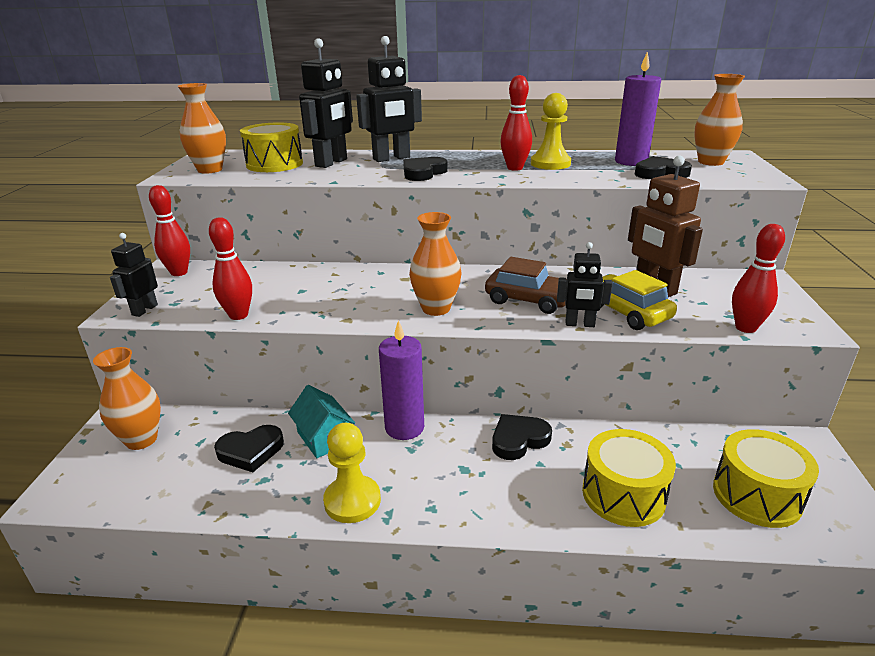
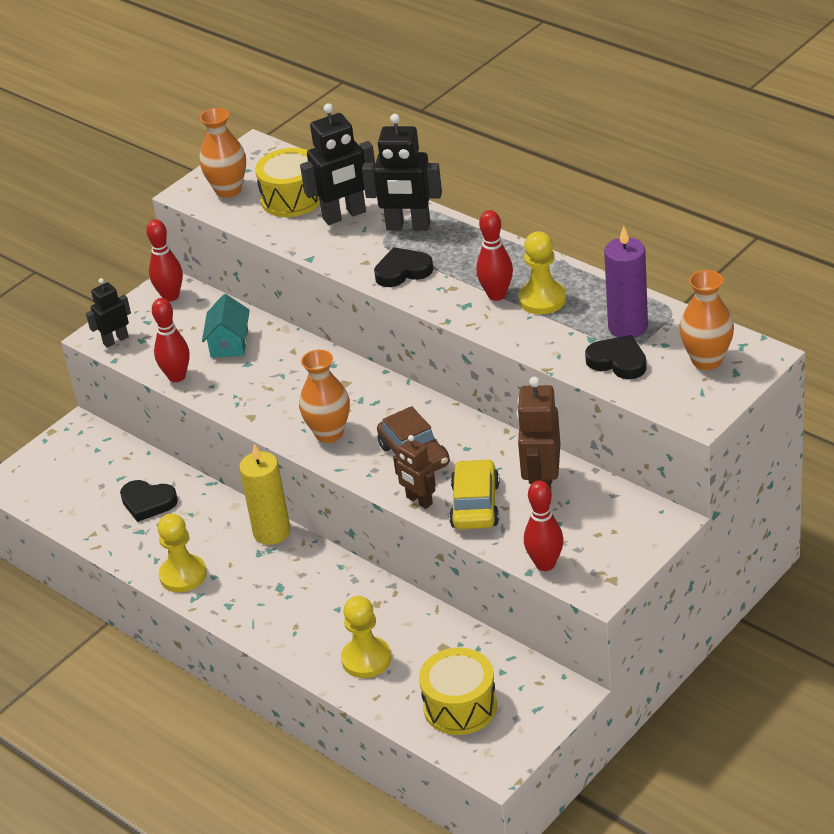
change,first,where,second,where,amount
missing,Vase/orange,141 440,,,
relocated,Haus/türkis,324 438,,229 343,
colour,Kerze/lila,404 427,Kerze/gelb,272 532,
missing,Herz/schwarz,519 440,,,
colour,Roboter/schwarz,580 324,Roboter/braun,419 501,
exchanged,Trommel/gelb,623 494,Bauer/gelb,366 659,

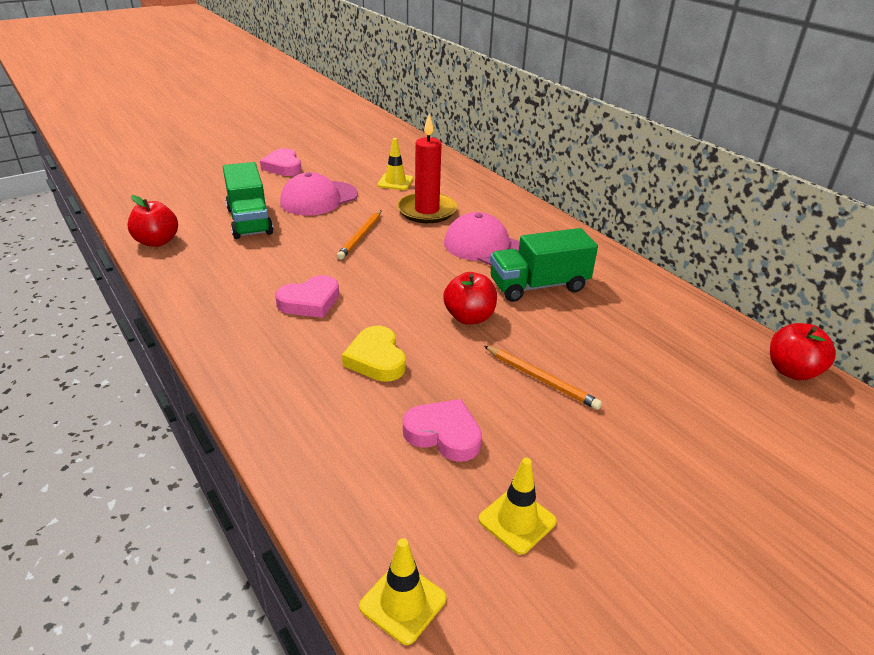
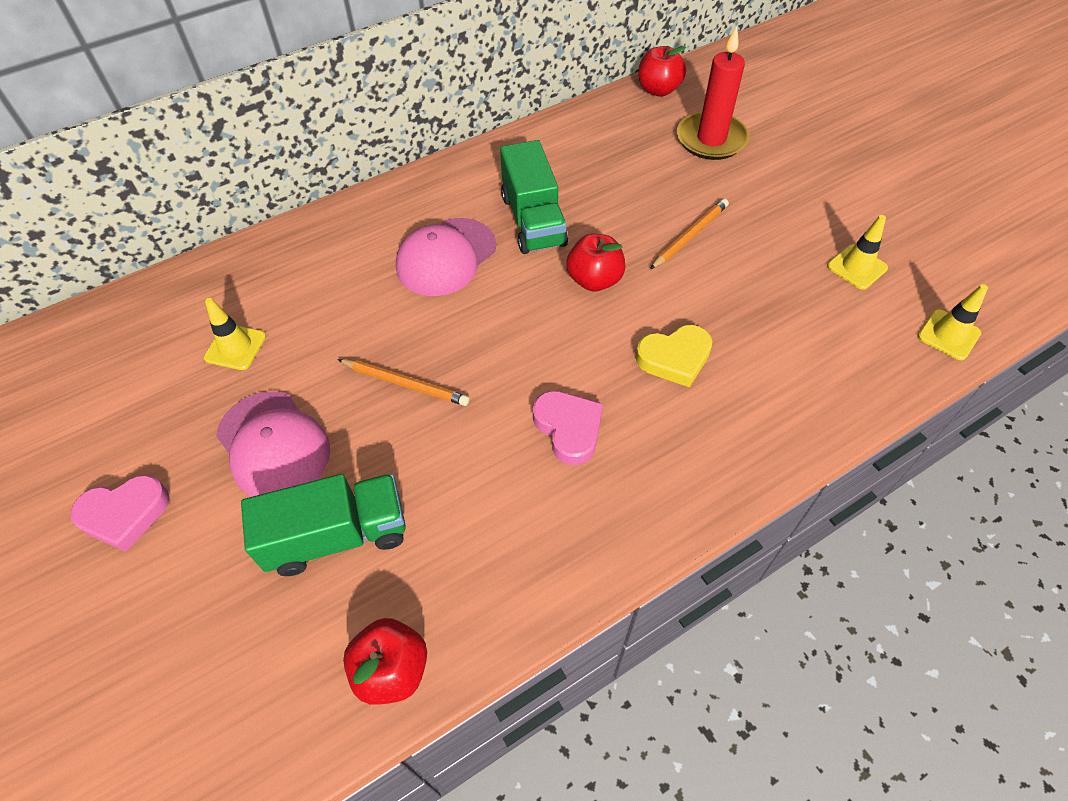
change,first,where,second,where,amount
relocated,Kerze/rot,427 211,,711 139,
missing,Herz/rosa,444 434,,,

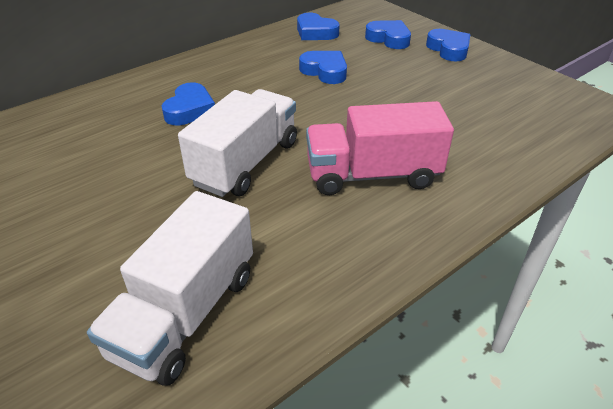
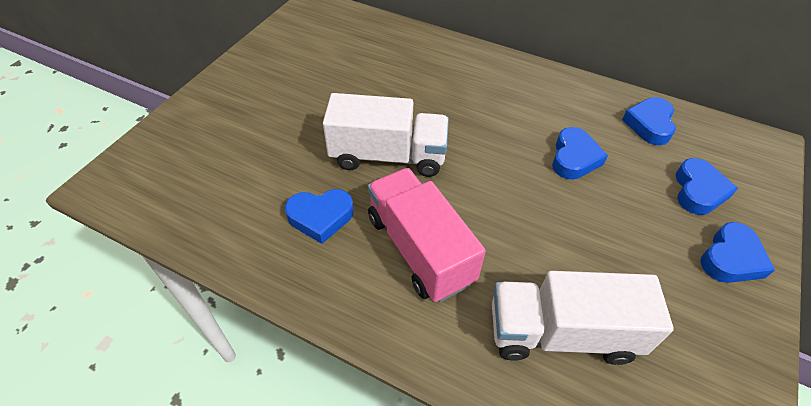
change,first,where,second,where,amount
relocated,Lastwagen/weiß,186 314,,562 333,
relocated,Herz/blau,190 110,,320 217,

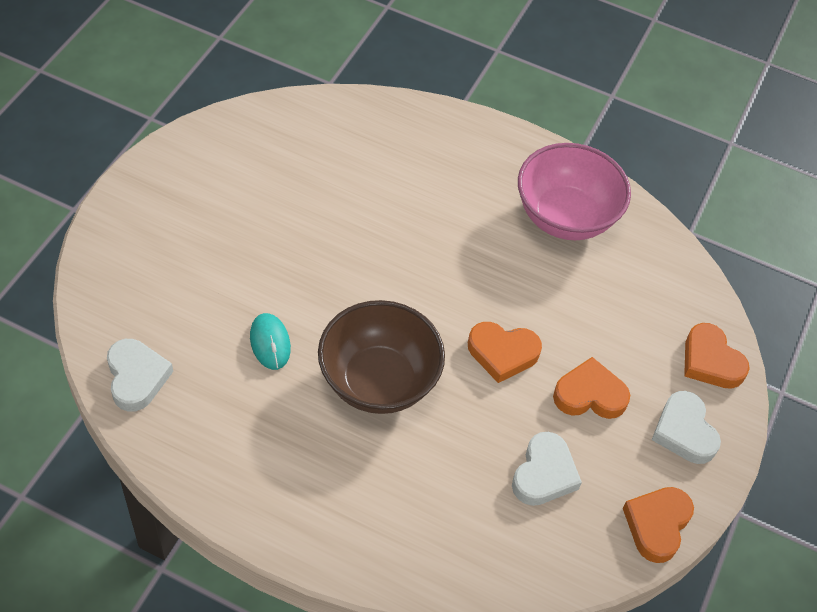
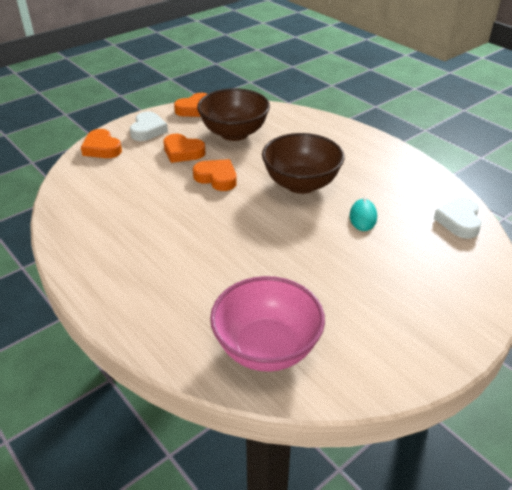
change,first,where,second,where,amount
exchanged,Herz/weiß,544 474,Schüssel/braun,234 133,
relocated,Schüssel/rosa,565 217,,266 348,
spun,Herz/orange,710 361,,102 148,150 degrees clockwise

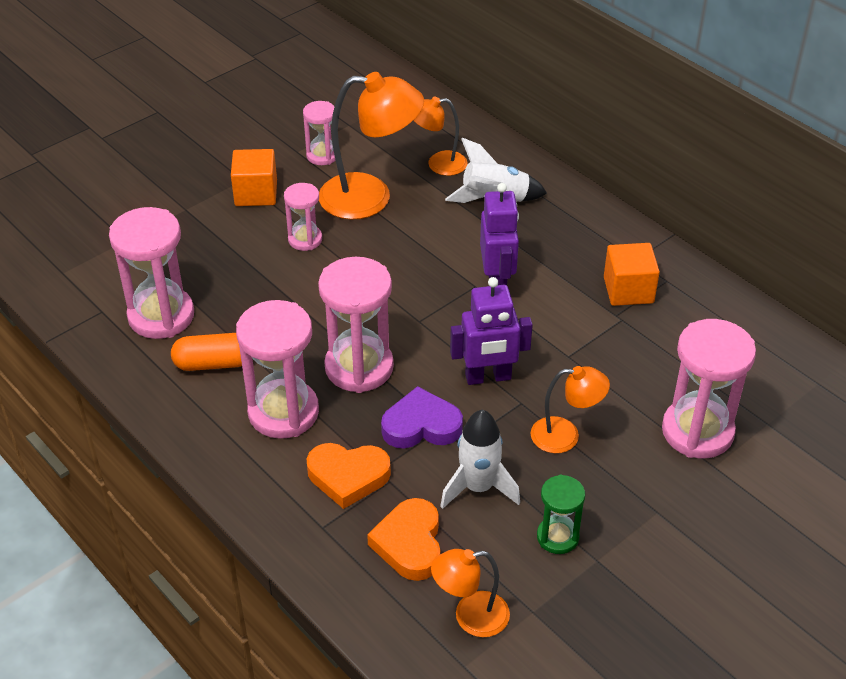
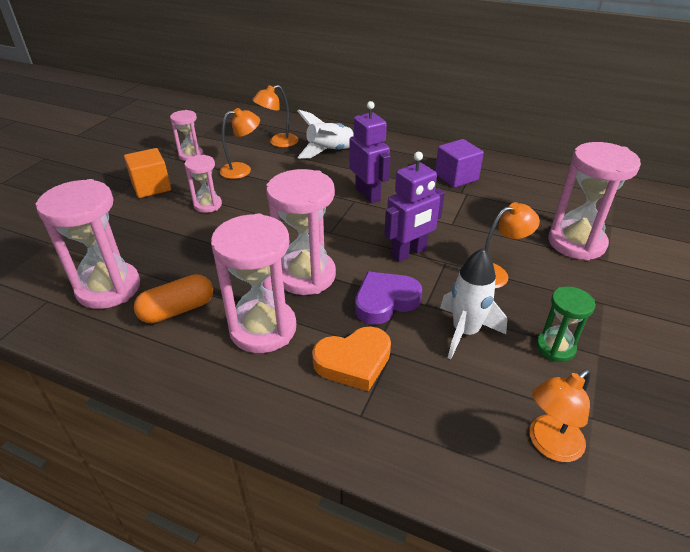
change,first,where,second,where,amount
size,Lampe/orange,370 197,,242 170,x0.56
missing,Herz/orange,409 543,,,
colour,Kubus/orange,628 290,Kubus/lila,456 177,

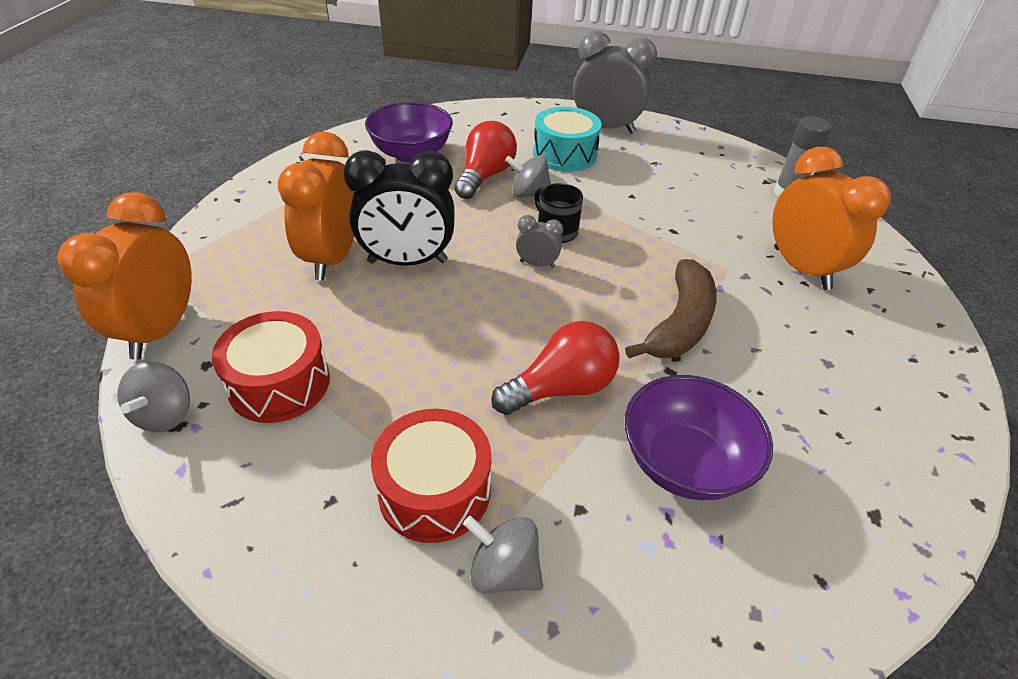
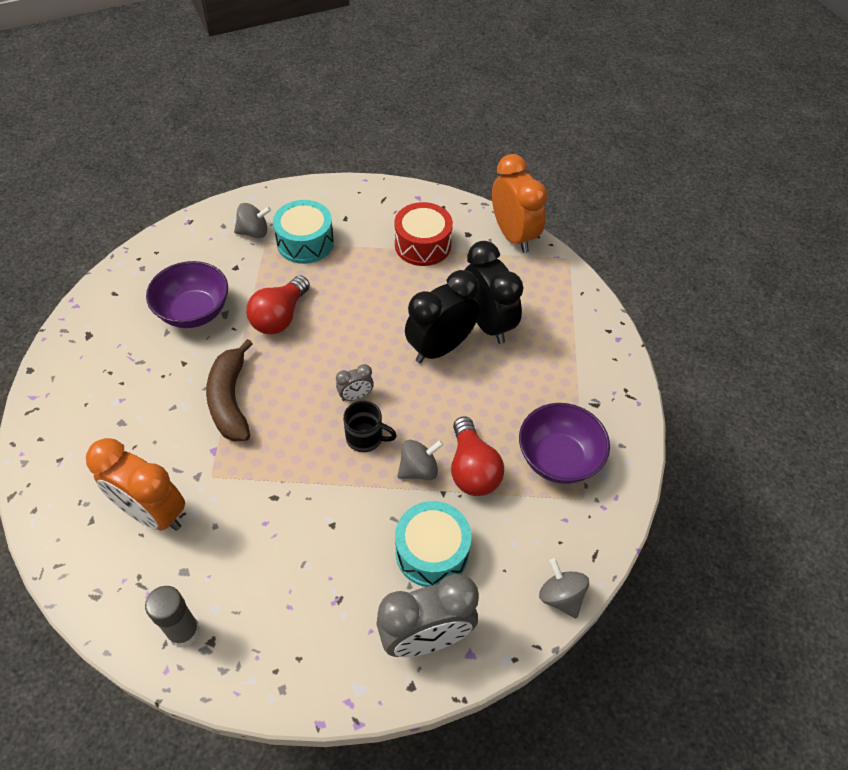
change,first,where,second,where,amount
relocated,Kreisel/grau,165 414,,560 596,
colour,Wecker/orange,332 258,Wecker/schwarz,488 323,
colour,Trommel/rot,434 490,Trommel/türkis,305 242,

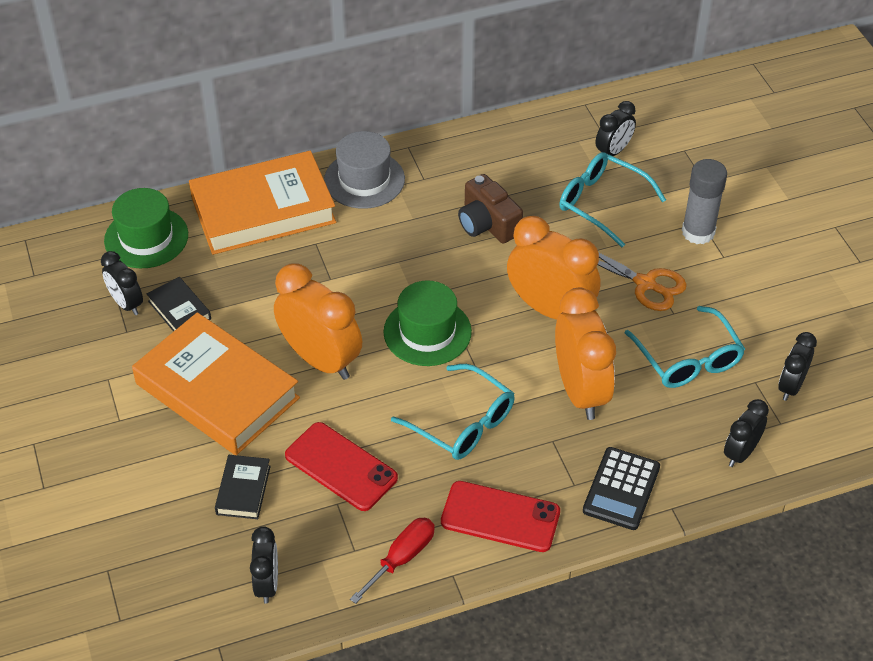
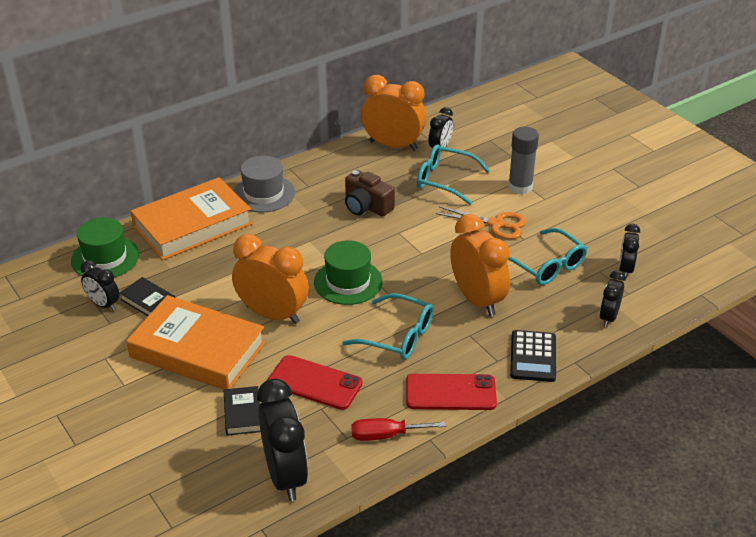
change,first,where,second,where,amount
size,Wecker/schwarz,267 584,,285 475,x1.83
spun,Schraubenzieher/rot,402 558,,386 435,120 degrees counterclockwise
relocated,Wecker/orange,550 309,,393 145,

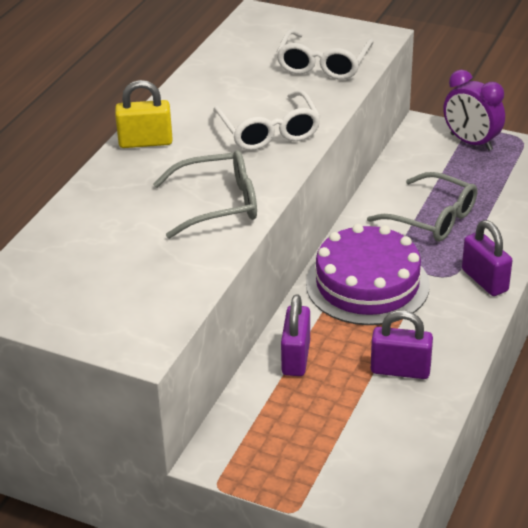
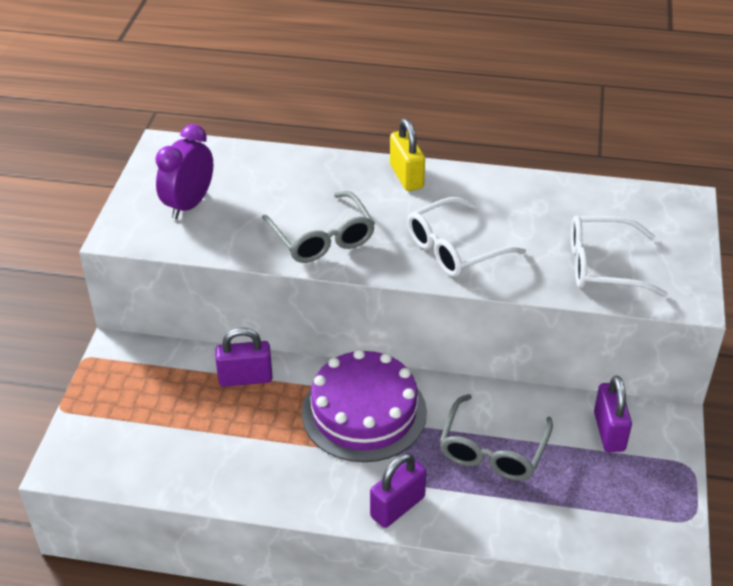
change,first,where,second,where,amount
relocated,Vorhängeschloss/lila,400 370,,609 431,
relocated,Wecker/lila,471 142,,189 204,

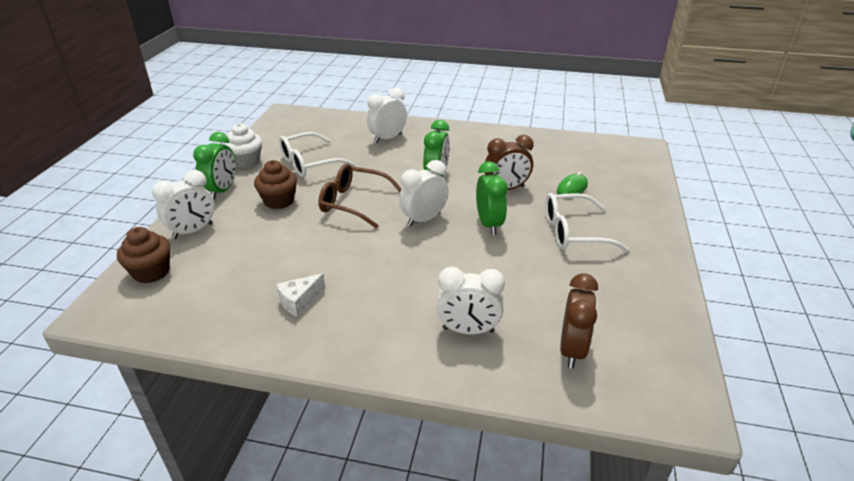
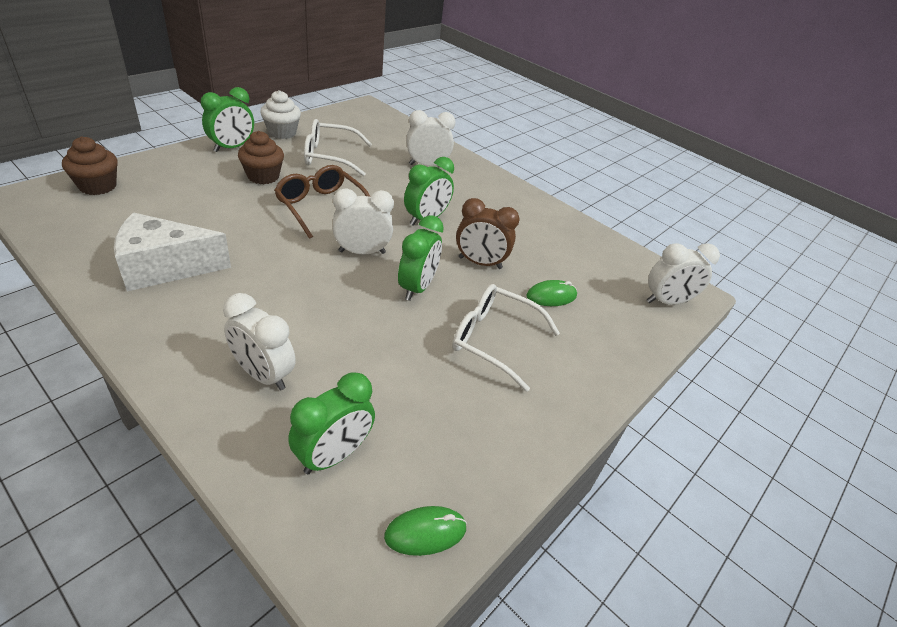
change,first,where,second,where,amount
relocated,Wecker/weiß,193 231,,666 302,
size,Käse/weiß,299 302,,165 268,x1.95
colour,Wecker/braun,572 349,Wecker/grün,333 455,
appeared,,,Computermaus/grün,425 532,

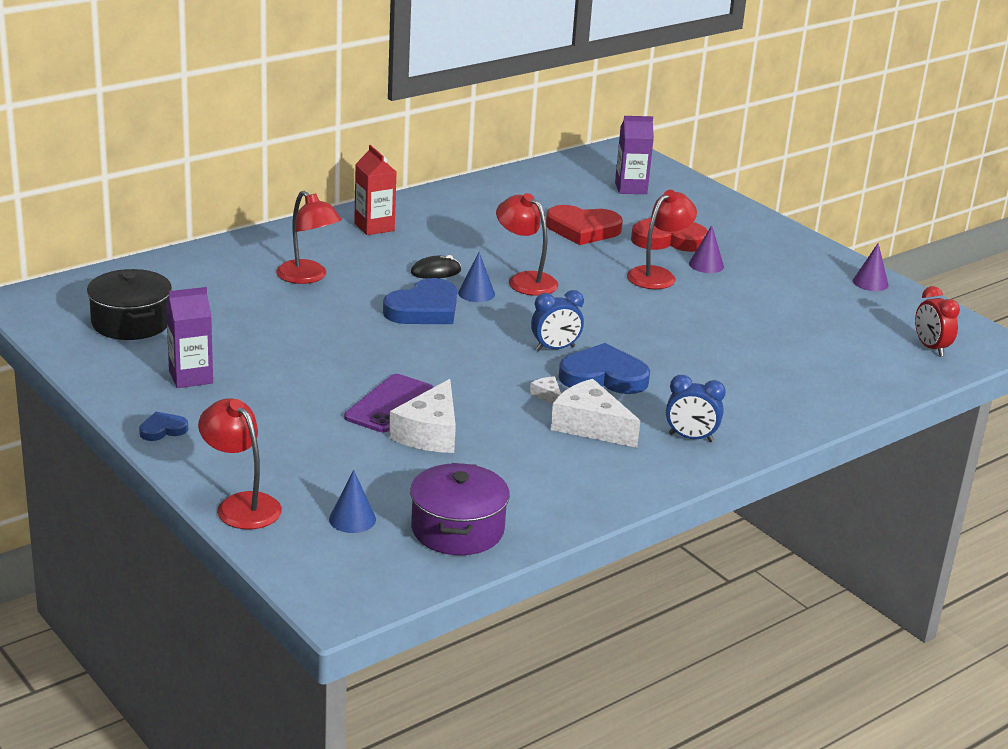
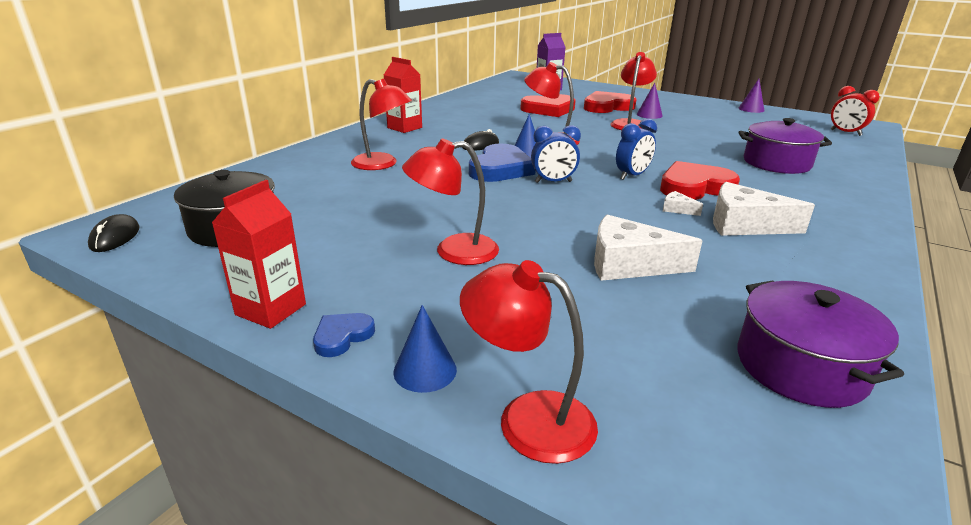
change,first,where,second,where,amount
missing,Getränkekarton/lila,191 377,,,
relocated,Kegel/blau,352 519,,425 370,
missing,Handy/lila,389 404,,,
spun,Käse/weiß,429 433,,629 264,105 degrees clockwise
colour,Herz/blau,603 376,Herz/rot,694 187,
relocated,Wecker/blau,690 438,,553 182,
appeared,,,Computermaus/schwarz,115 237,
appeared,,,Getränkekarton/rot,271 309,
appeared,,,Lampe/rot,453 251,
appeared,,,Kochtopf/lila,776 163,

